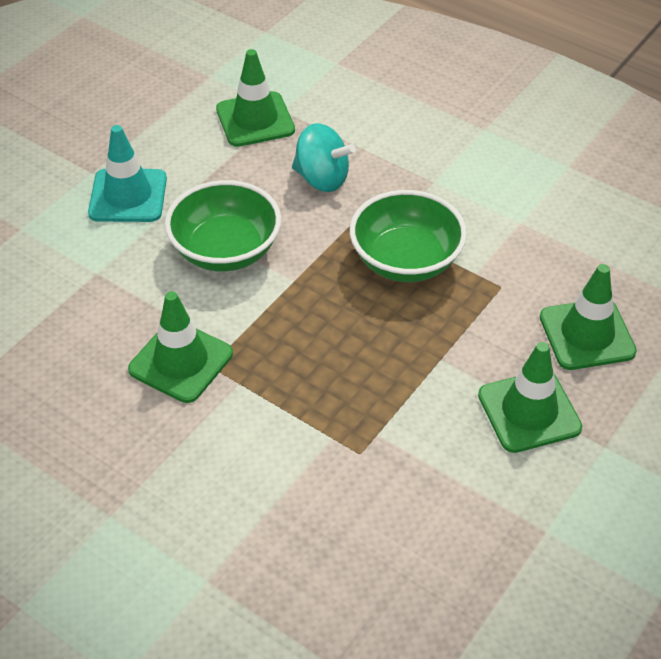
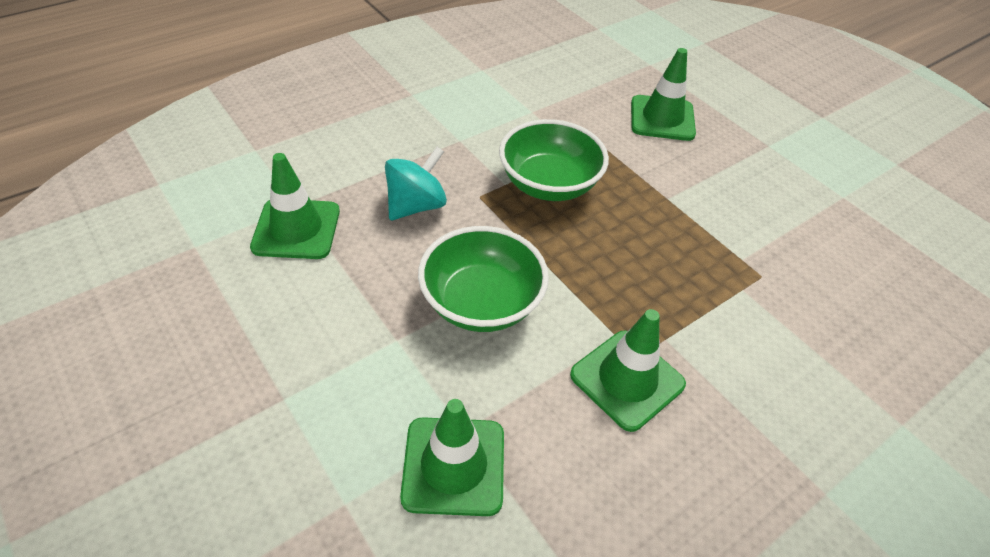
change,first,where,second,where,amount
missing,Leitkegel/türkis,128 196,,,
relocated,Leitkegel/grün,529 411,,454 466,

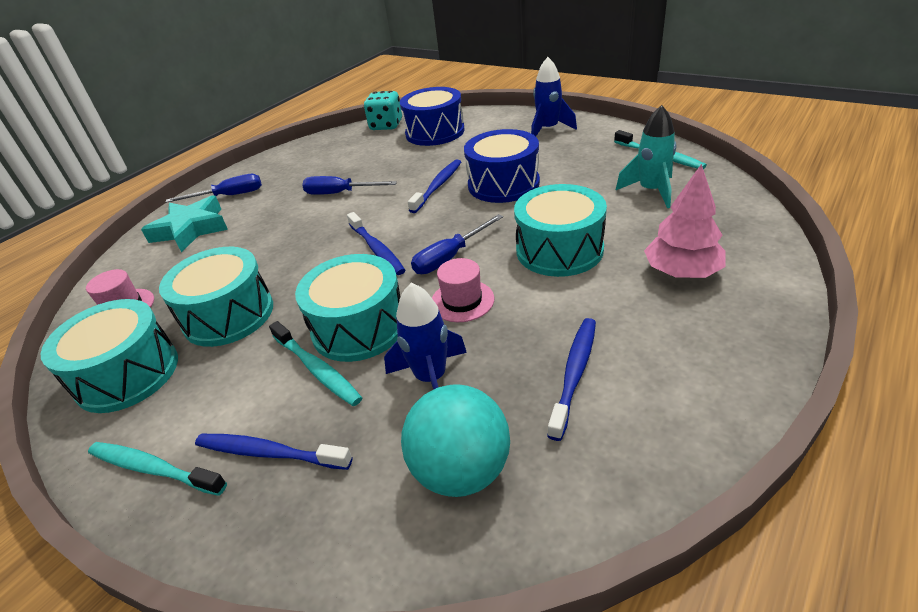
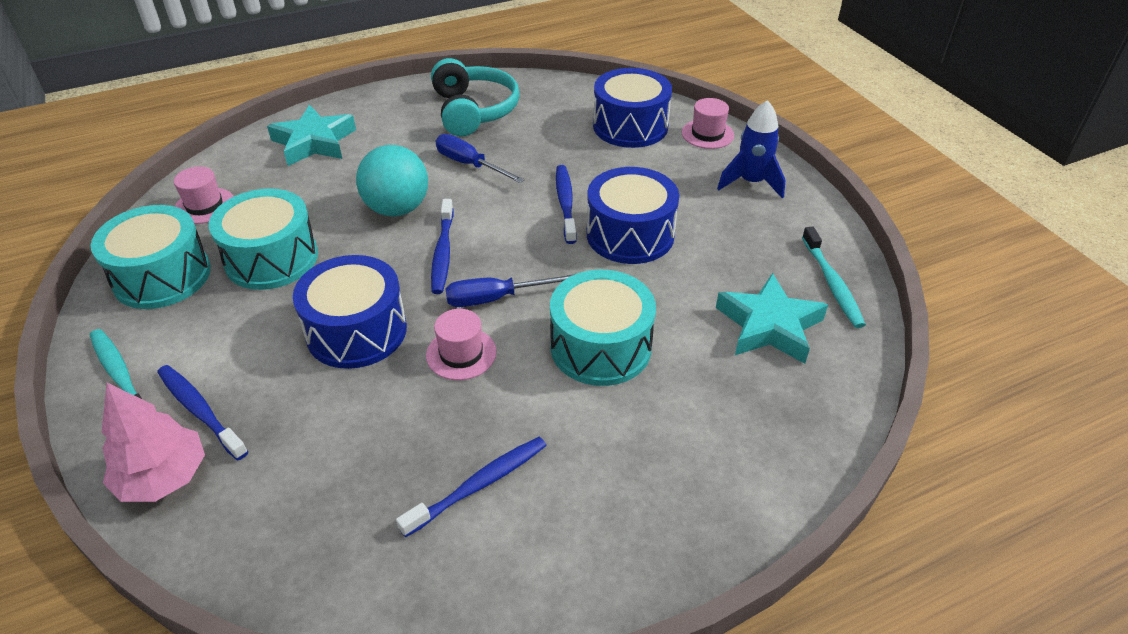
change,first,where,second,where,amount
missing,Schraubenzieher/blau,229 196,,,
missing,Zahnbürste/türkis,317 369,,,
colour,Trommel/türkis,359 327,Trommel/blau,356 331,
missing,Spielwürfel/türkis,386 126,,,
missing,Rakete/blau,431 378,,,
relocated,Ball/türkis,461 470,,397 209,
spun,Zahnbürste/blau,438 186,,565 203,60 degrees counterclockwise
exchanged,Rakete/türkis,651 191,Stern/türkis,769 326,
relocated,Baum/rosa,681 272,,163 477,
appeared,,,Kopfhörer/türkis,473 111,
appeared,,,Hut/rosa,707 134,

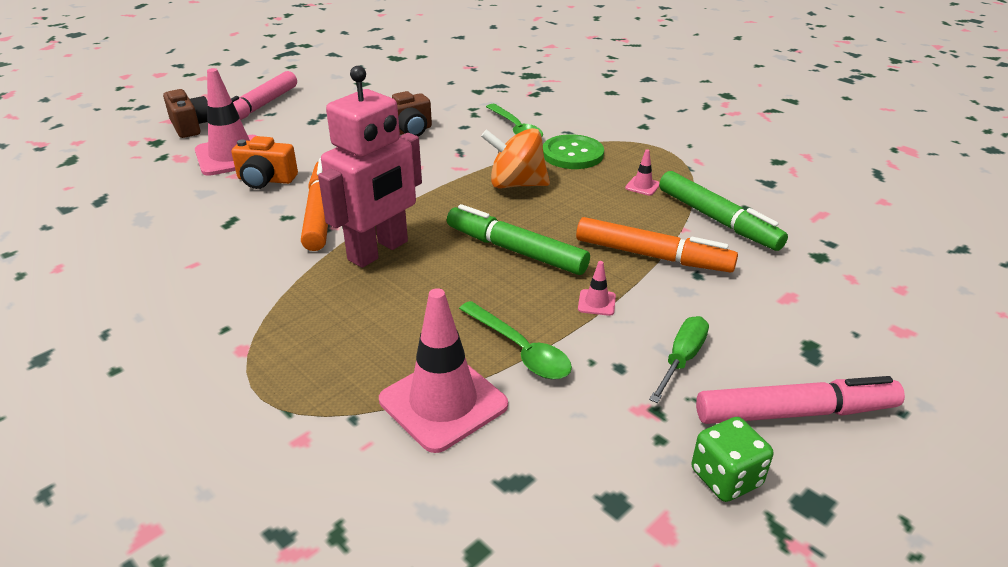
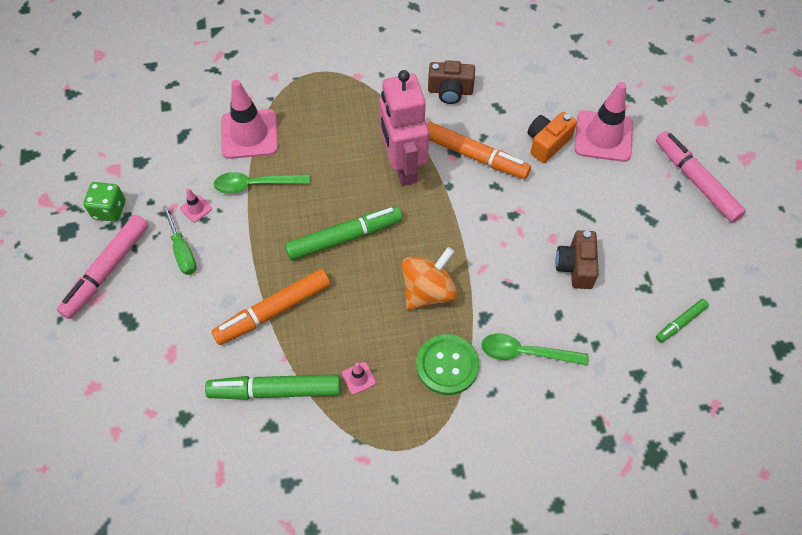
change,first,where,second,where,amount
relocated,Kamera/braun,190 126,,450 91,
relocated,Leitkegel/rosa,596 303,,196 208,
appeared,,,Filzstift/grün,680 323,

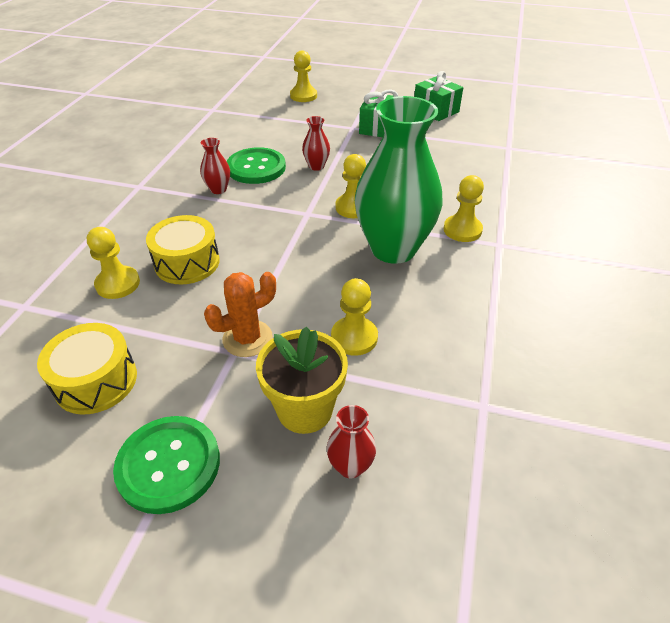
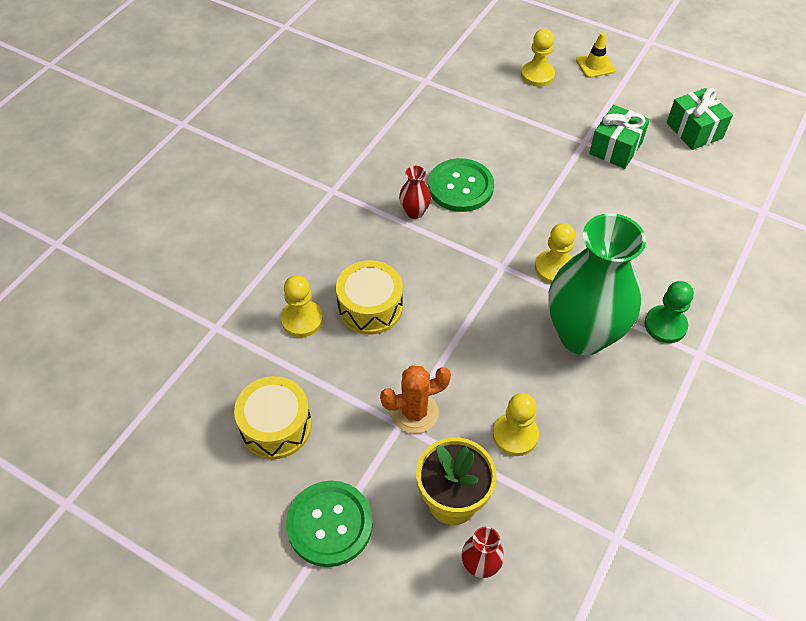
change,first,where,second,where,amount
missing,Vase/rot,316 166,,,
colour,Bauer/gelb,462 230,Bauer/grün,665 325,
appeared,,,Leitkegel/gelb,595 65,

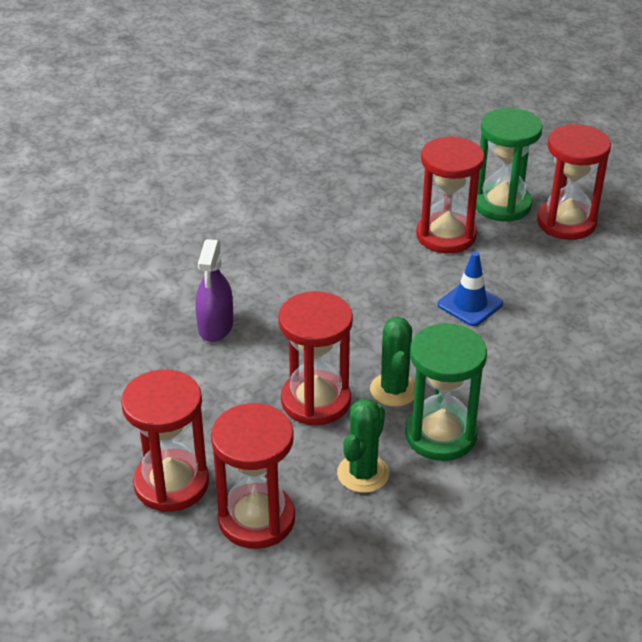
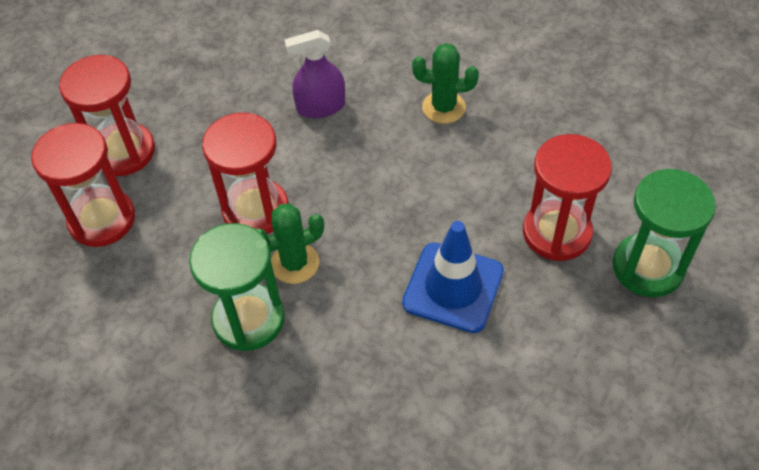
change,first,where,second,where,amount
relocated,Kaktus/grün,363 473,,443 107,
size,Leitkegel/blau,470 304,,453 287,x1.52
missing,Sanduhr/rot,566 222,,,

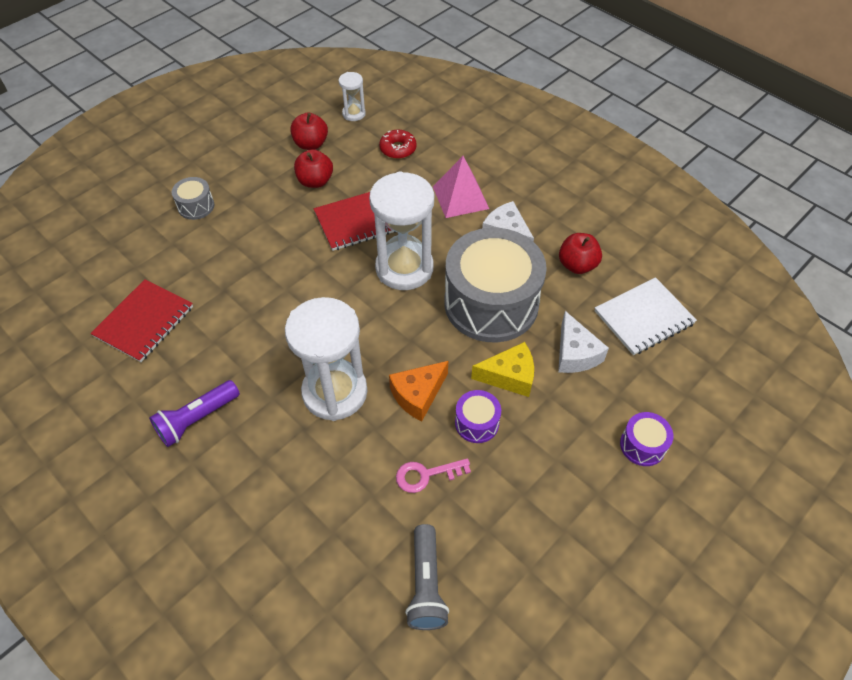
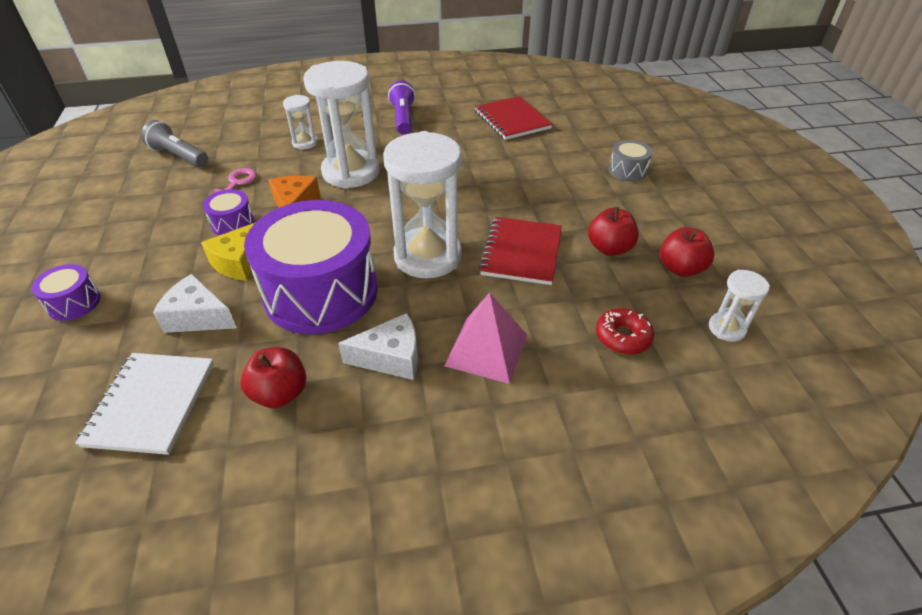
change,first,where,second,where,amount
colour,Trommel/grau,491 303,Trommel/lila,321 292,
appeared,,,Sanduhr/weiß,305 143,

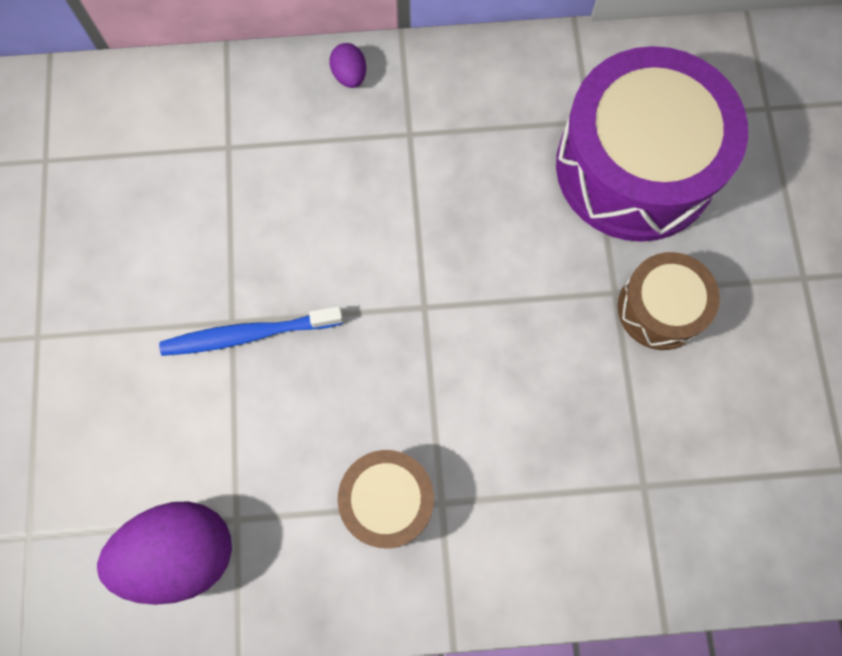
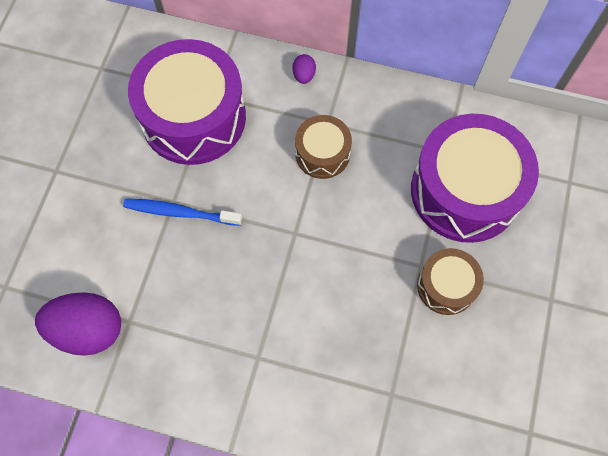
change,first,where,second,where,amount
relocated,Trommel/braun,387 501,,322 153,
appeared,,,Trommel/lila,193 117,

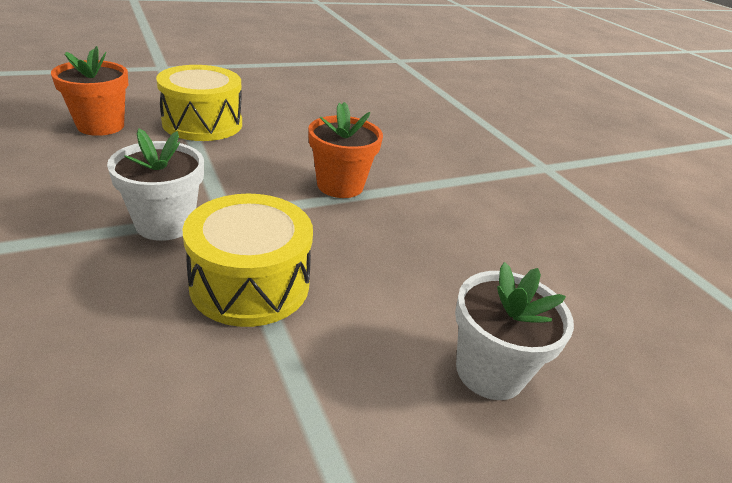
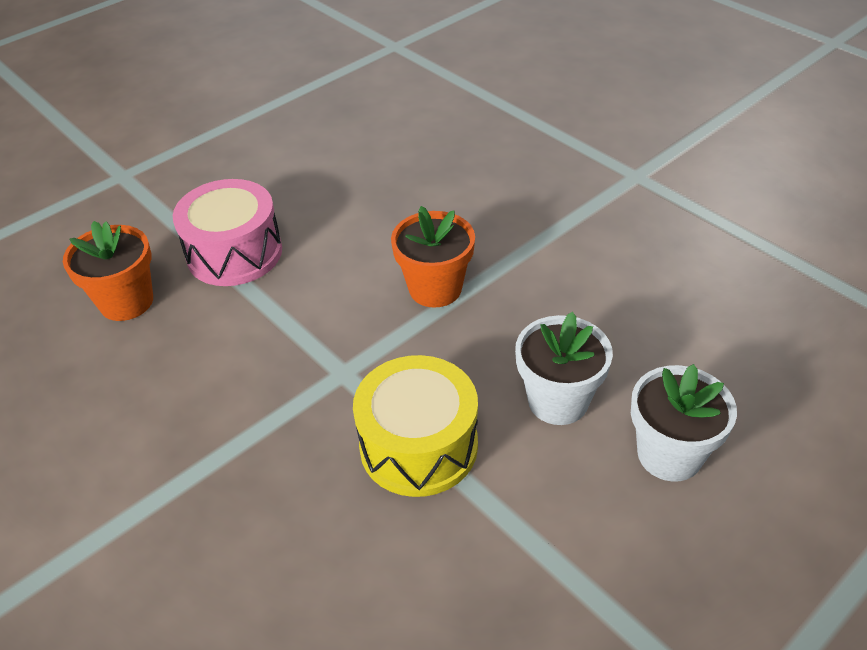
change,first,where,second,where,amount
relocated,Blumentopf/weiß,165 224,,558 401,
colour,Trommel/gelb,202 123,Trommel/rosa,234 253,

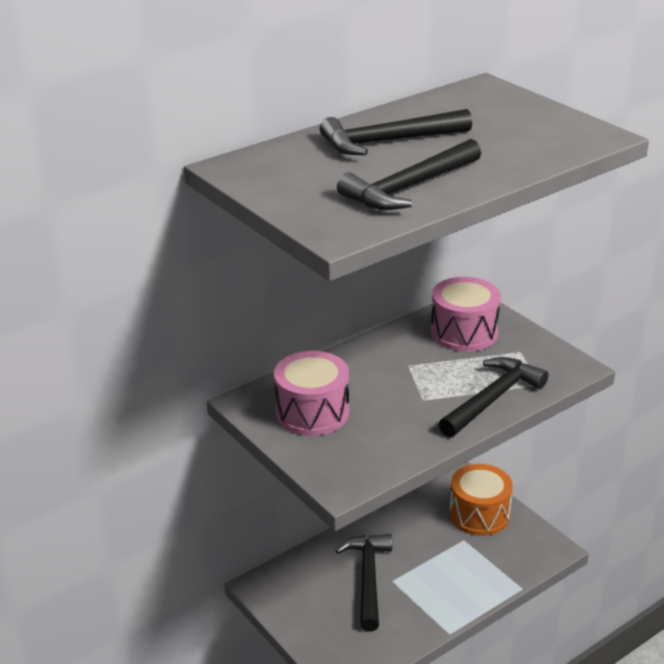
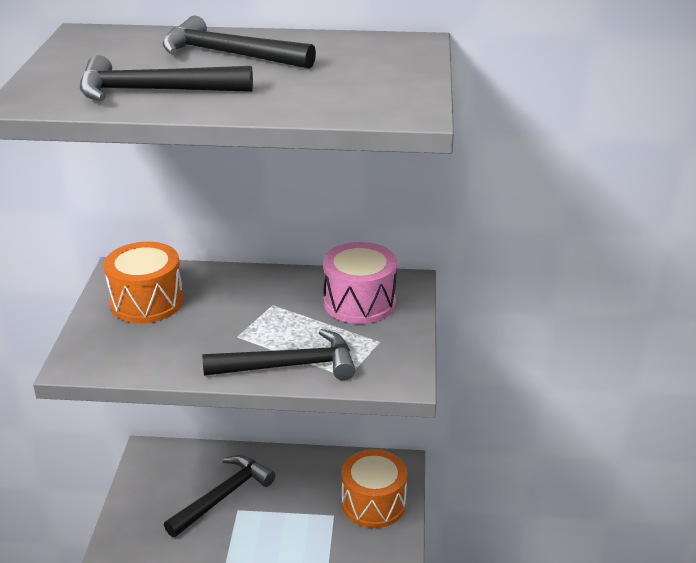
change,first,where,second,where,amount
colour,Trommel/rosa,312 412,Trommel/orange,147 302,

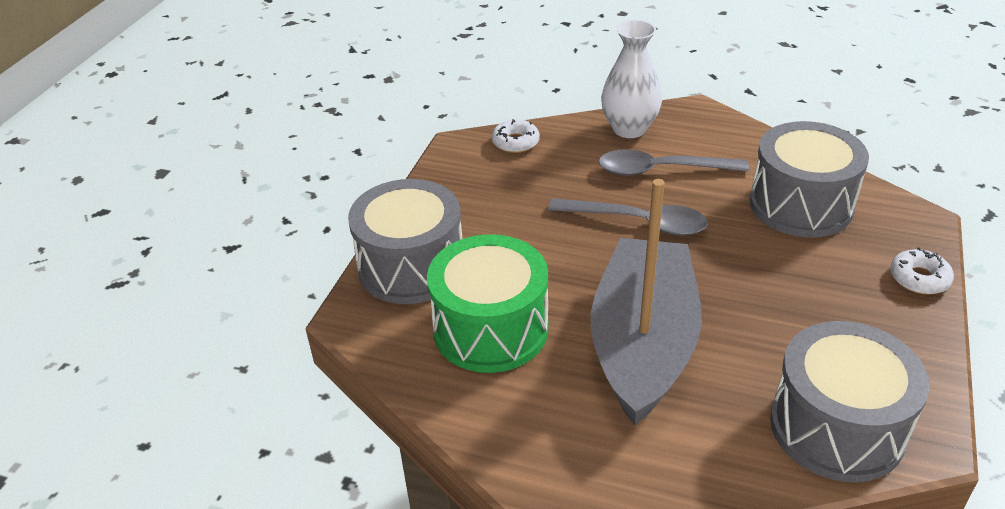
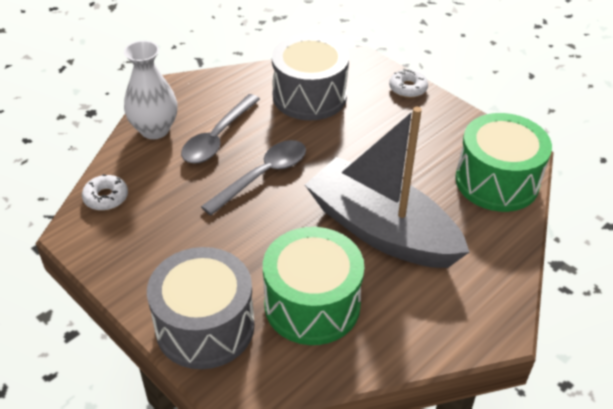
change,first,where,second,where,amount
colour,Trommel/grau,837 427,Trommel/grün,496 181,

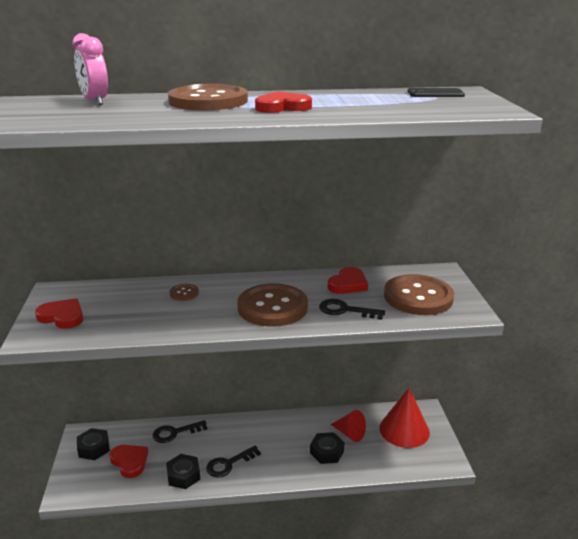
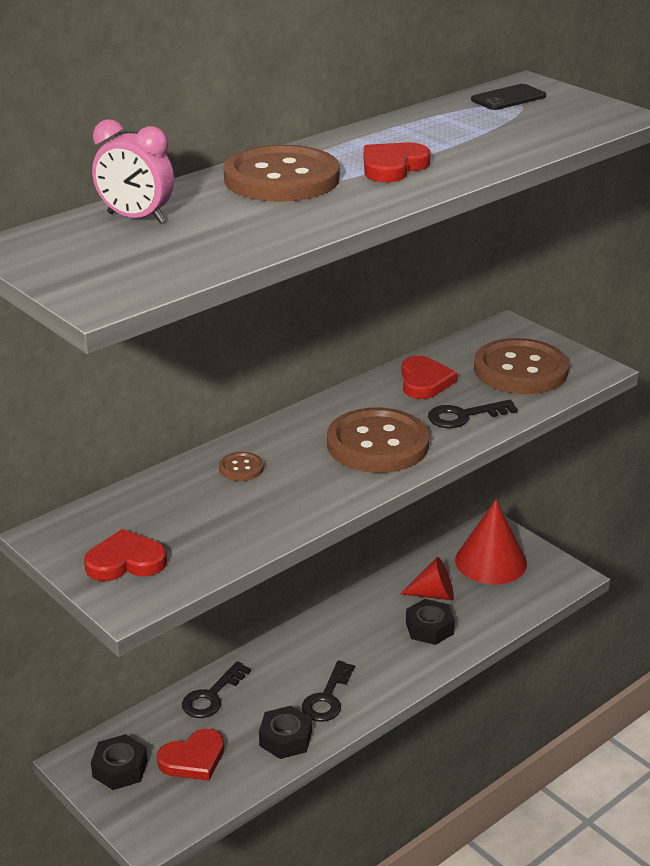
change,first,where,second,where,amount
spun,Herz/rot,129 462,,193 759,135 degrees clockwise

